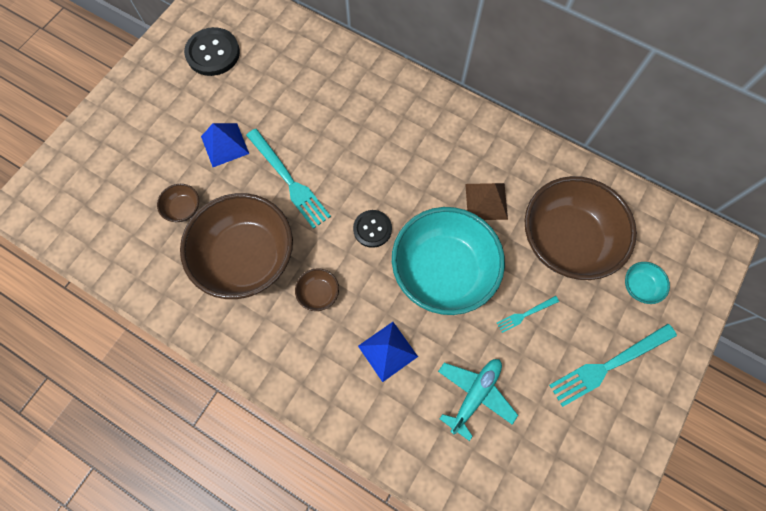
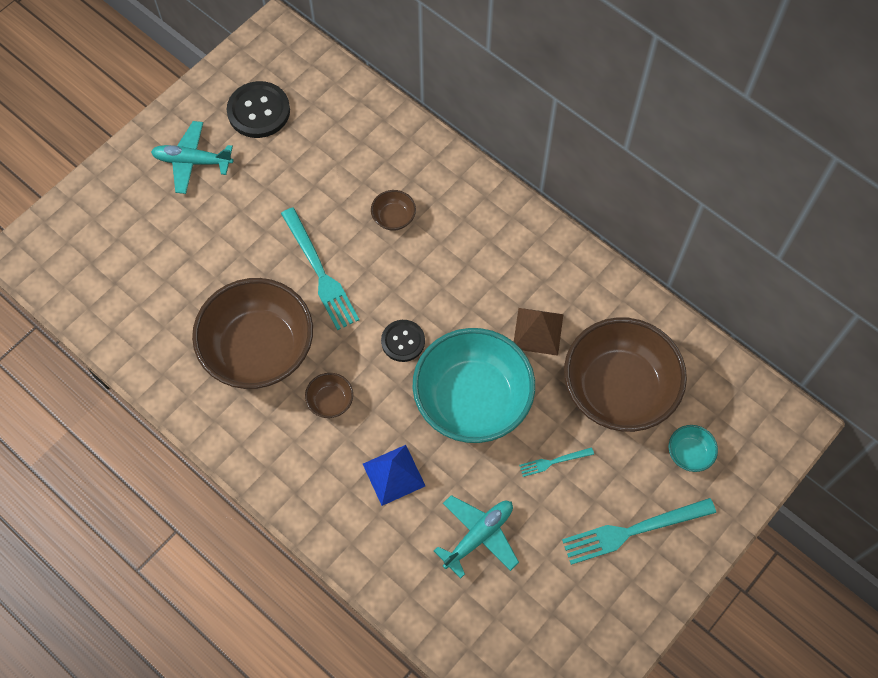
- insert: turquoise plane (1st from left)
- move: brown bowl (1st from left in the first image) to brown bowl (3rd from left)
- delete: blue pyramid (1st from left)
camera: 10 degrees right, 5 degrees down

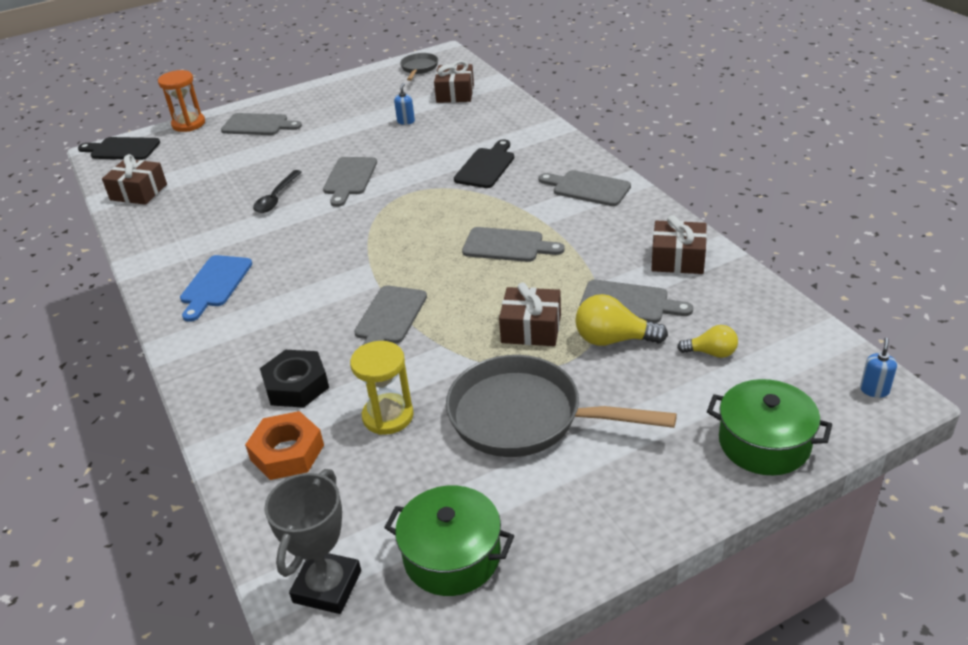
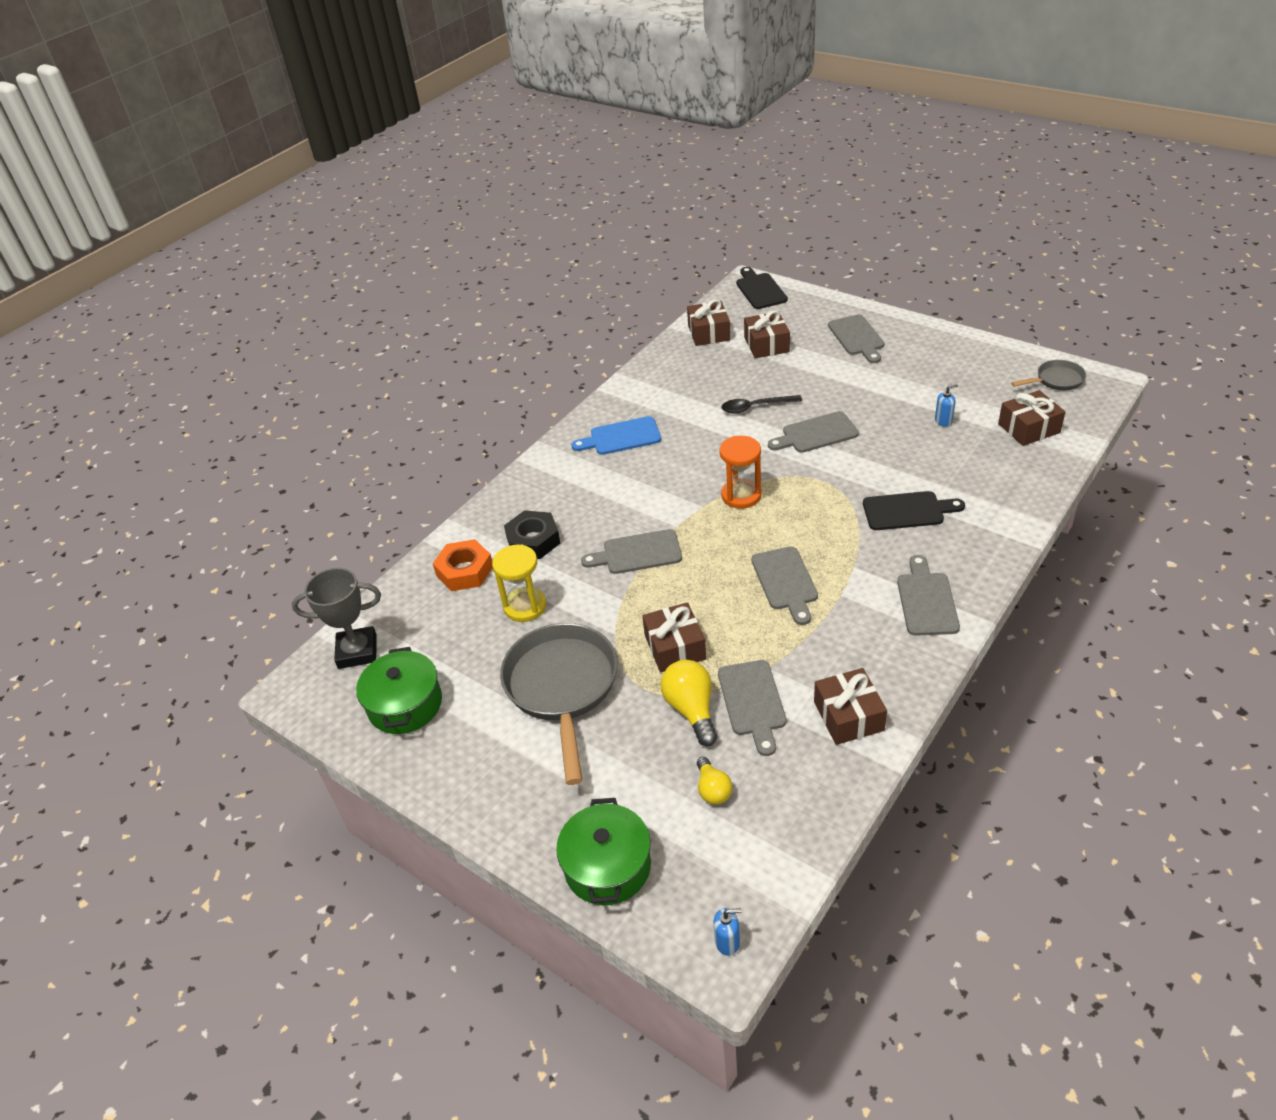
- move: orange hourglass
- insert: brown gift (3rd from left)
camera: 65 degrees right, 5 degrees up

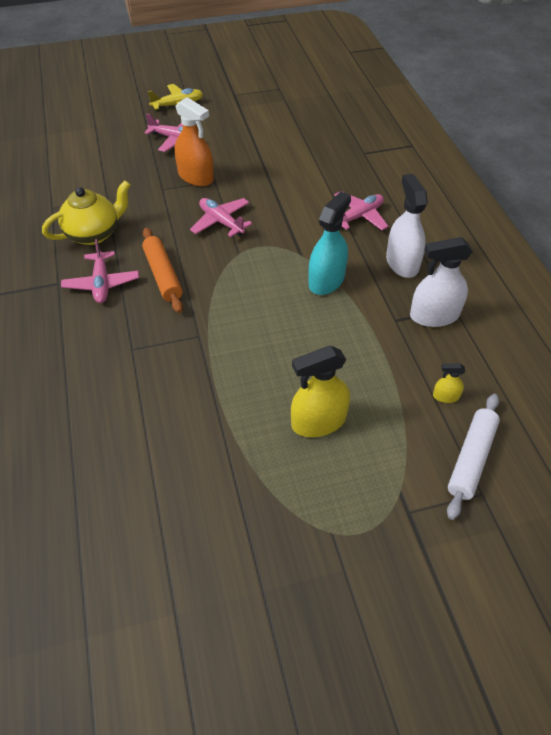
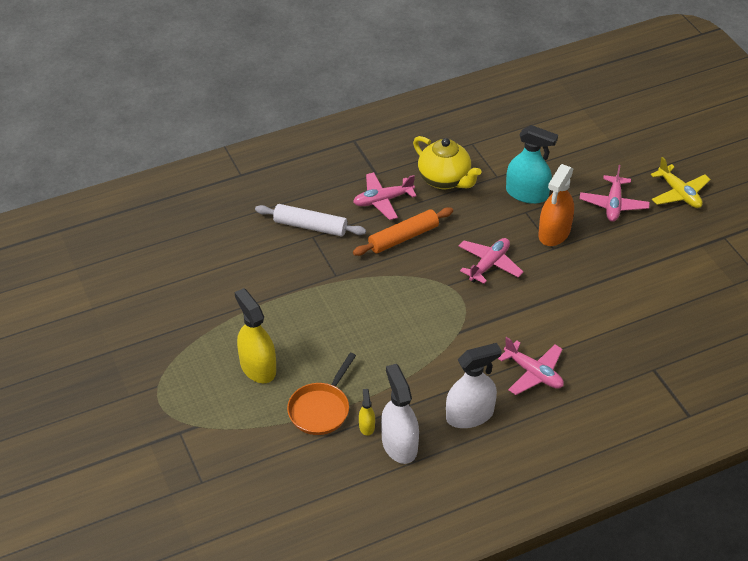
- move: white rolling pin
- insert: orange pan
- move: yellow spray bottle (2nd from left)
- move: turquoise spray bottle
camera: 80 degrees right, 5 degrees down

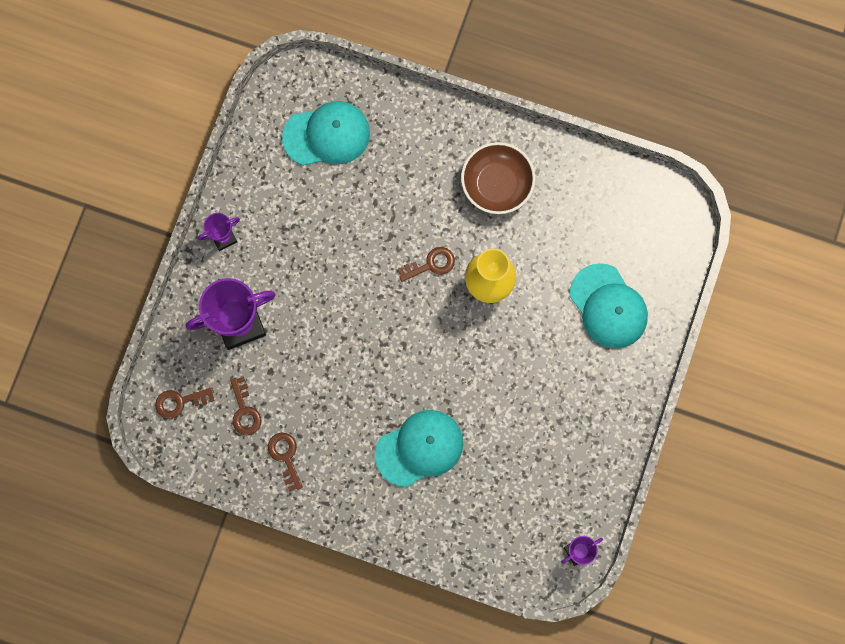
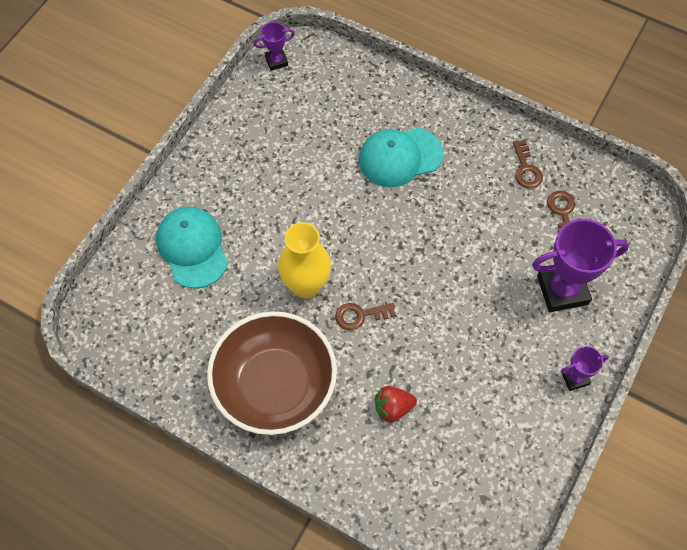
- resize: brown bowl x1.56
- insert: red strawberry
- delete: brown key (1st from left)
- delete: turquoise cap (1st from left)
camera: 170 degrees left, 15 degrees down

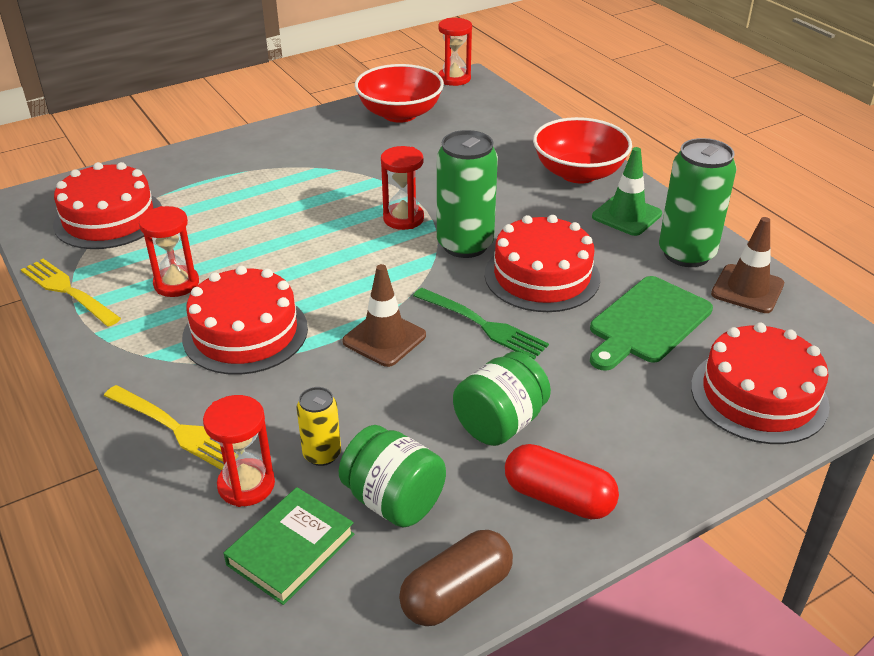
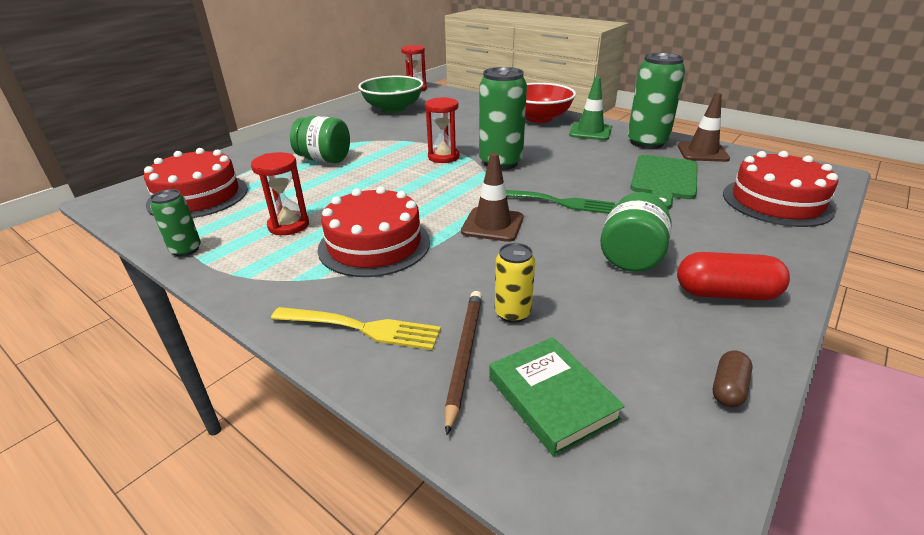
- replace: yellow fork (1st from left) to green can (1st from left)
- move: green jar (1st from left)
- recolor: red bowl (1st from left) to green bowl
- replace: red hourglass (2nd from left) to brown pencil
- rotate: green book 45 degrees counterclockwise
- resize: brown capsule x0.55
- delete: red cake (3rd from left)
camera: 20 degrees left, 5 degrees down

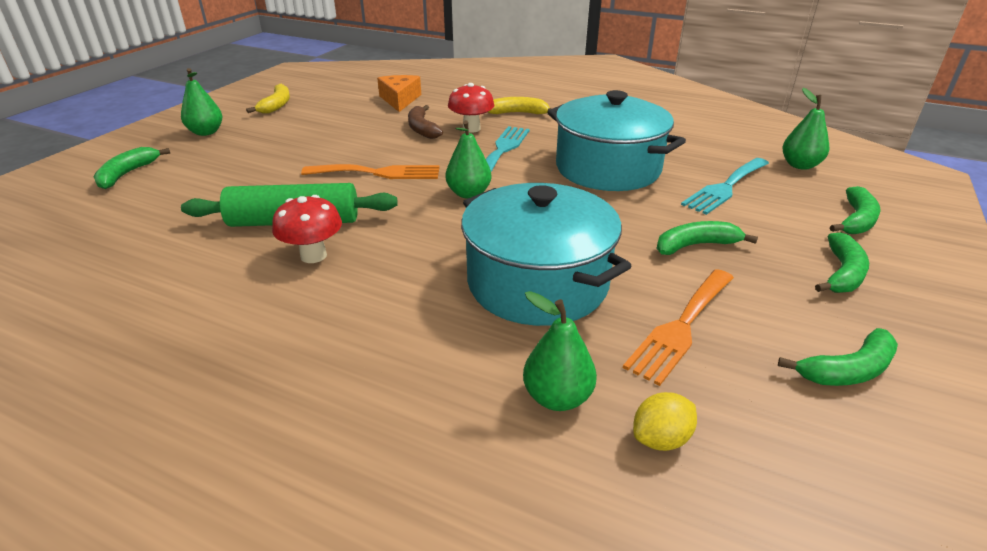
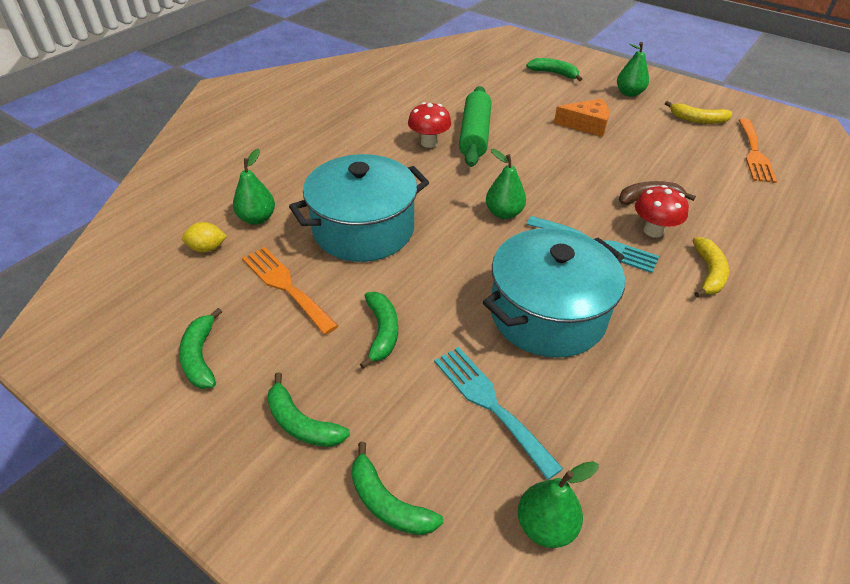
- rotate: yellow lemon 75 degrees counterclockwise
- move: orange cheese
- move: orange fork (1st from left in the first image) to orange fork (2nd from left)
camera: 100 degrees right, 10 degrees up

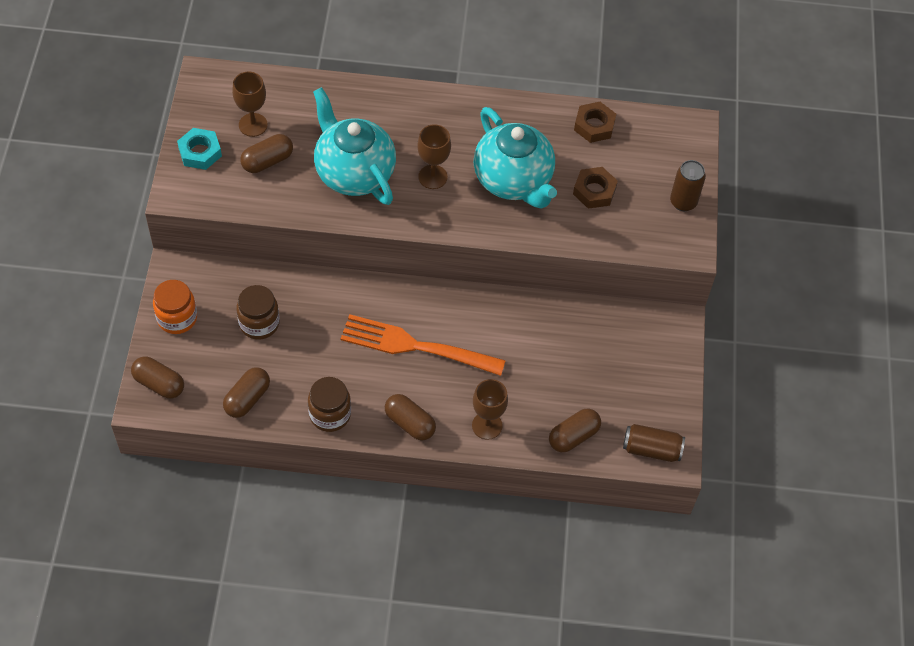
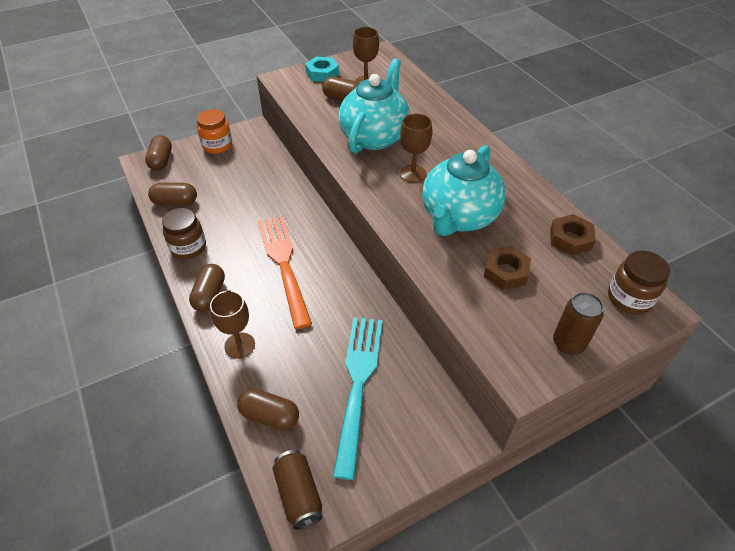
- insert: turquoise fork
- move: brown jar (1st from left in the first image) to brown jar (2nd from left)
camera: 60 degrees right, 10 degrees down

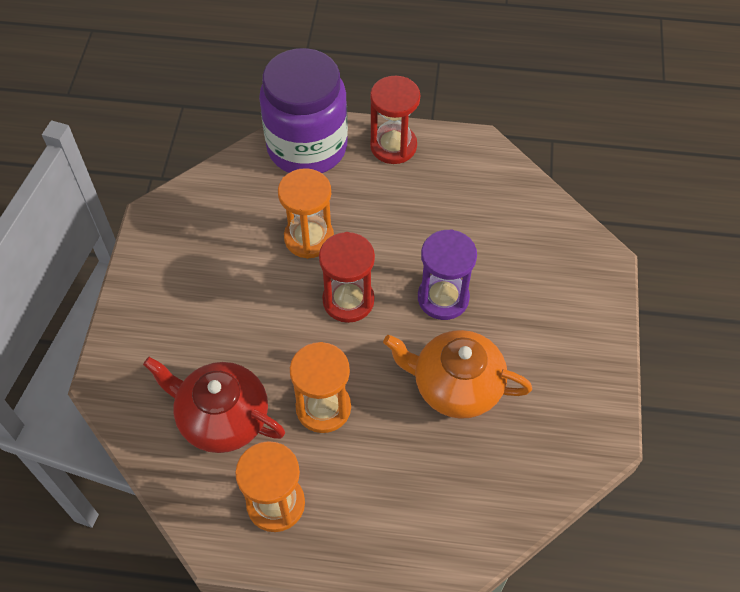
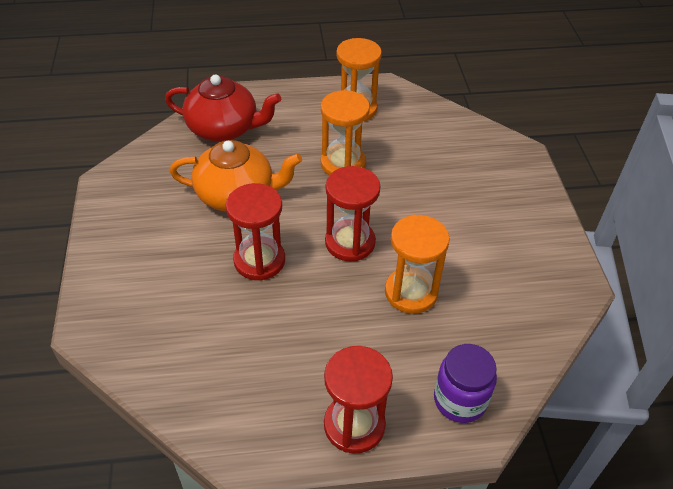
- move: red teapot
- recolor: purple hourglass to red hourglass (1st from left)
- resize: purple jar x0.52
camera: 165 degrees right, 10 degrees down

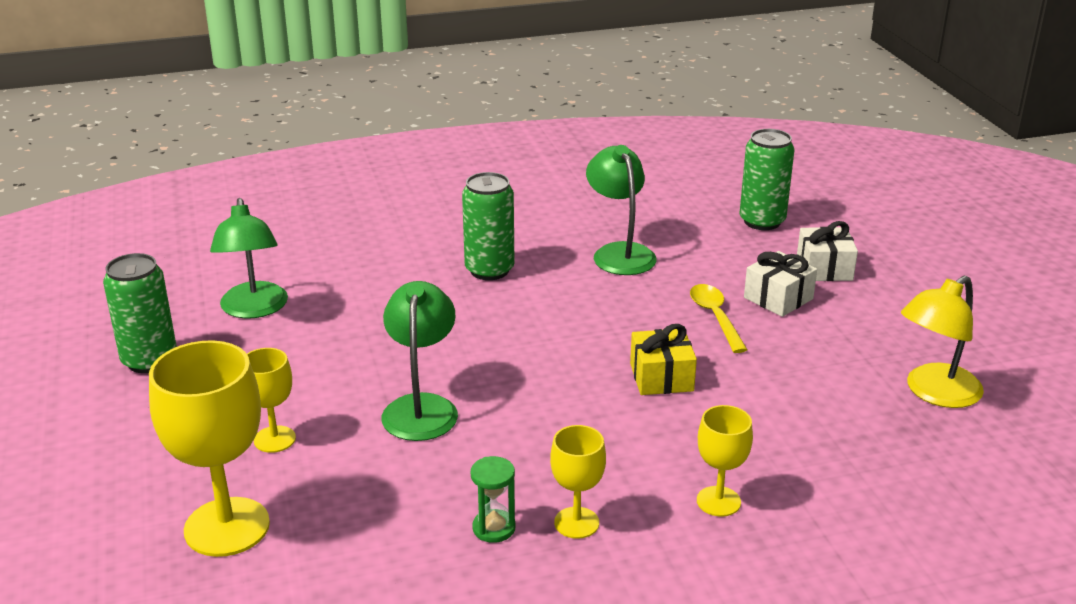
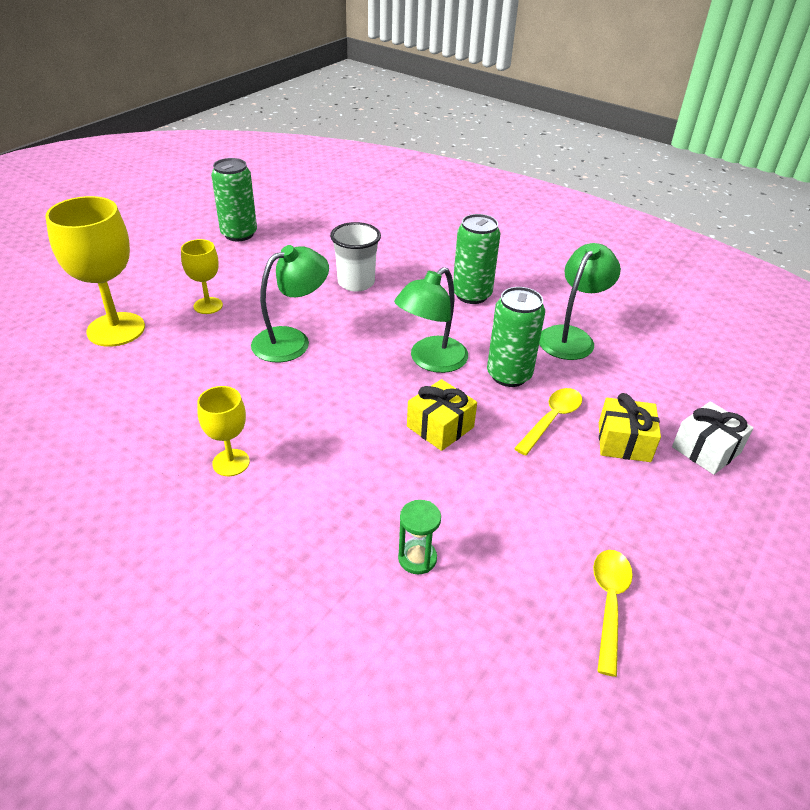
- insert: white cup
- move: green lamp (1st from left in the first image) to green lamp (2nd from left)
- move: green hourglass
- move: green can (3rd from left)
- replace: yellow lamp to yellow spoon (2nd from left)
- recolor: white gift (1st from left) to yellow gift (2nd from left)
- delete: yellow goblet (4th from left)
camera: 50 degrees right, 10 degrees up

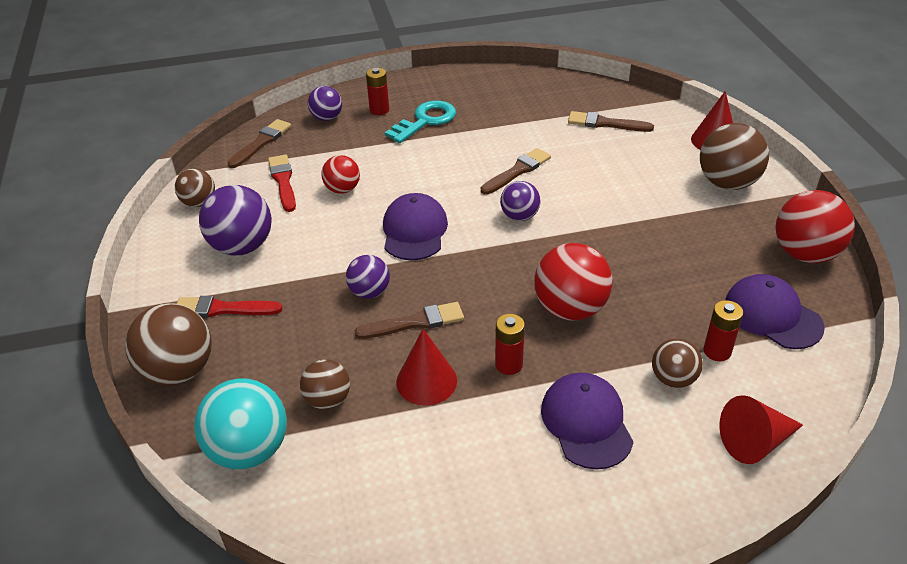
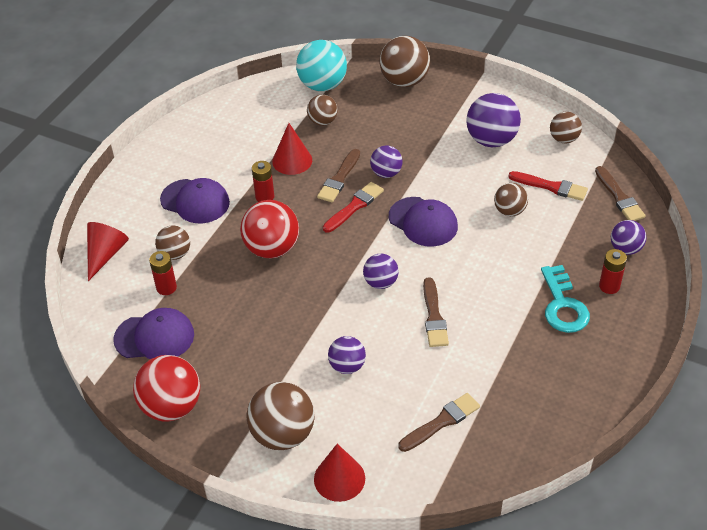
- move: red brush (1st from left)
- insert: purple ball (1st from left)
- recolor: red ball (1st from left) to brown ball (5th from left)
camera: 130 degrees right, 5 degrees up

